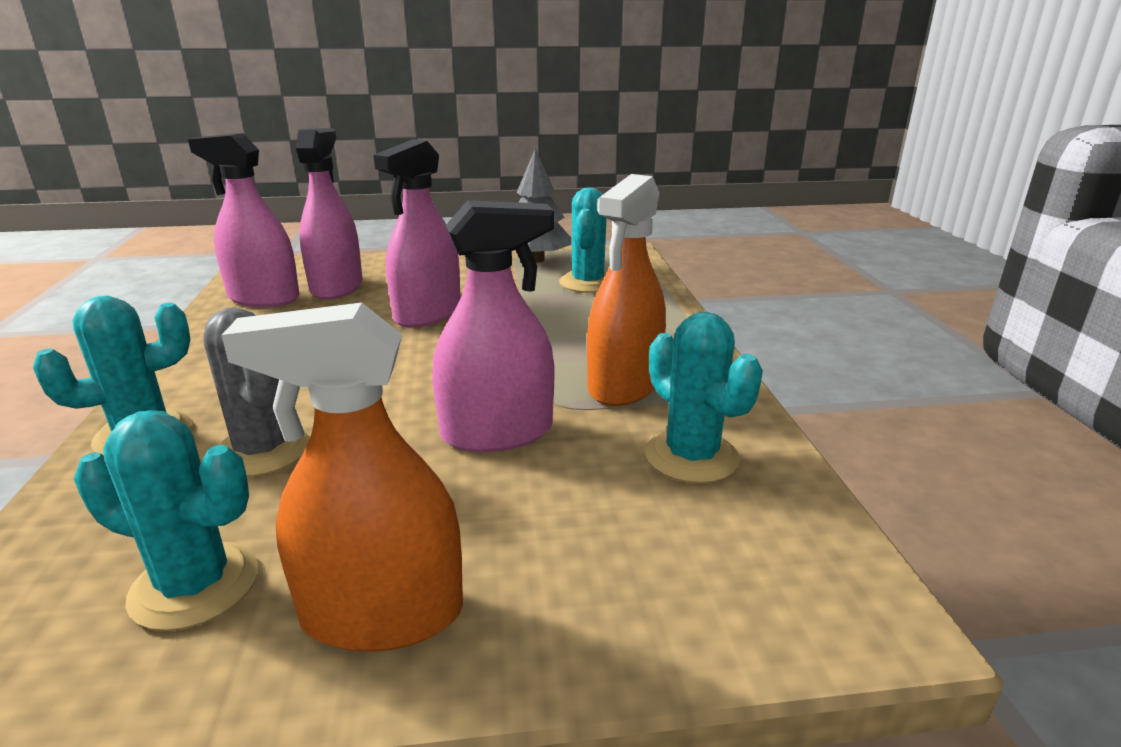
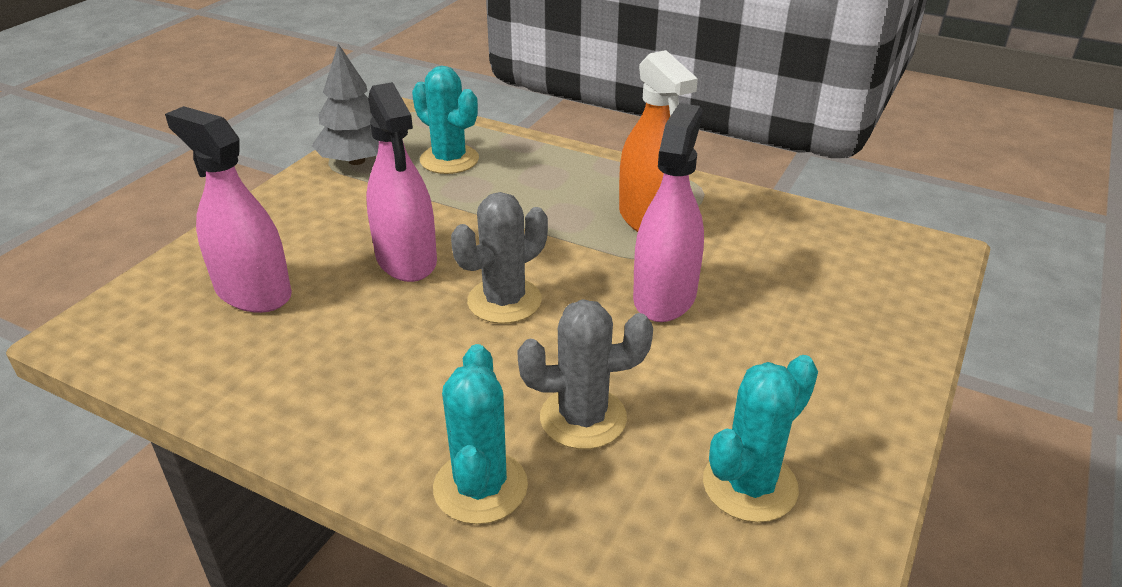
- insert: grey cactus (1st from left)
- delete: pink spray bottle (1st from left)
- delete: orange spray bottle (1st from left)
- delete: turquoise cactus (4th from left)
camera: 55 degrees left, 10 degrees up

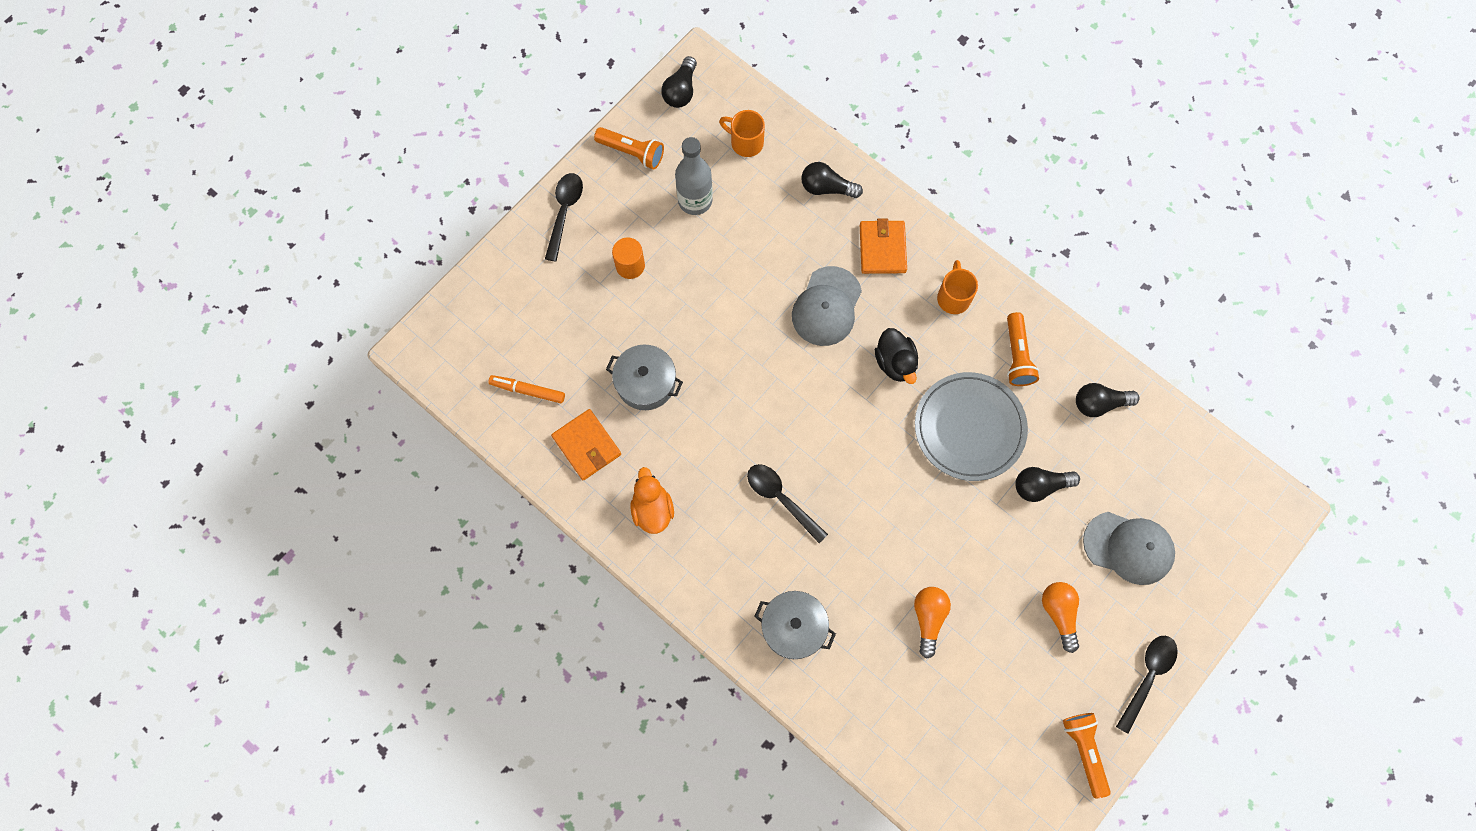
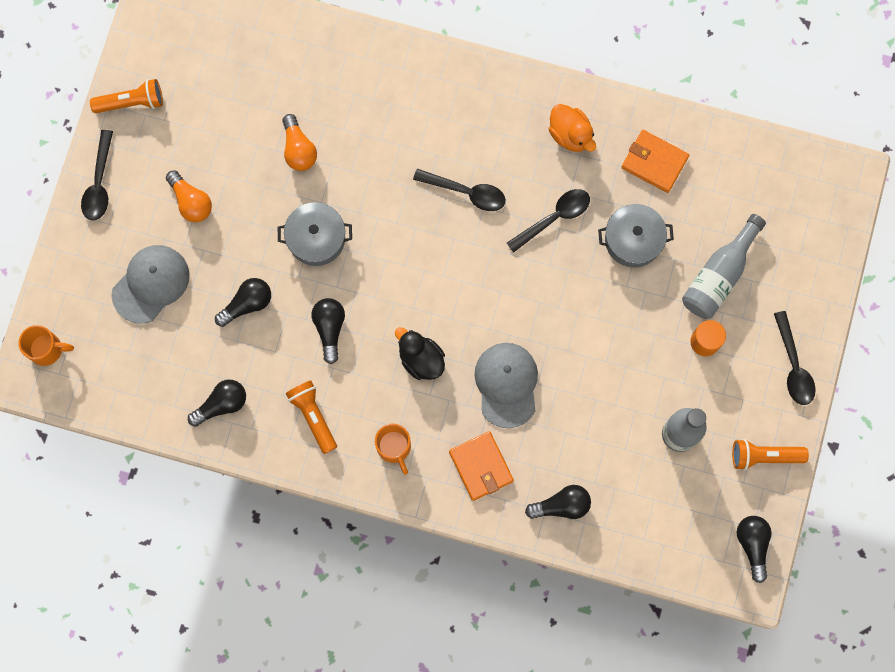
- move: orange mug (1st from left)
- rotate: orange flashlight (3rd from left in the first image) 60 degrees counterclockwise
- rotate: grey cap (2nd from left in the first image) 135 degrees clockwise
- move: grey pot (2nd from left in the first image) to grey pot (1st from left)
- replace: grey plate to black light bulb (3rd from left)
- insert: black spoon (3rd from left)
- insert: grey bottle (2nd from left)
- delete: orange marker
camera: 155 degrees right, 5 degrees up

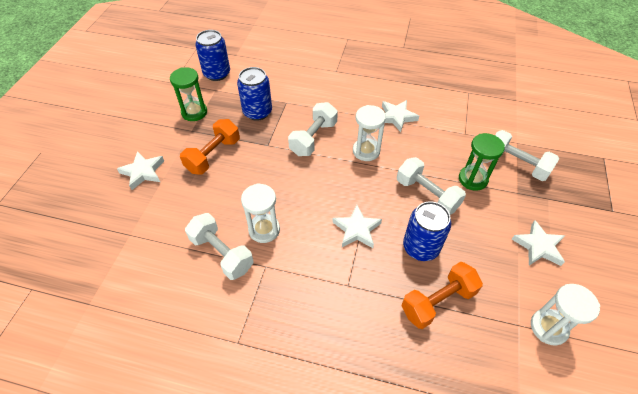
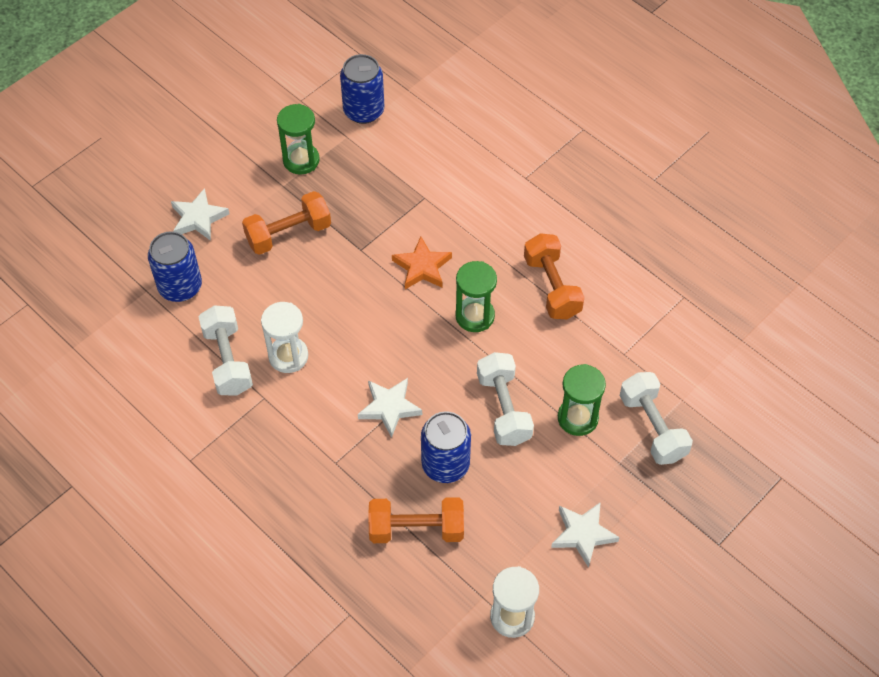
- move: blue can (2nd from left in the first image) to blue can (1st from left)
- replace: white dumbbell (2nd from left) to orange star
- recolor: white hourglass (2nd from left) to green hourglass (2nd from left)
- replace: white star (3rd from left) to orange dumbbell (3rd from left)
camera: 30 degrees right, 5 degrees up

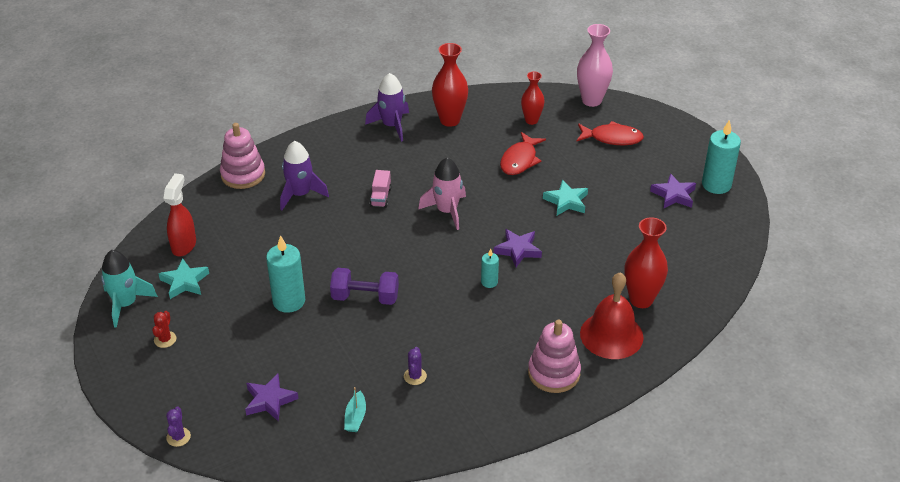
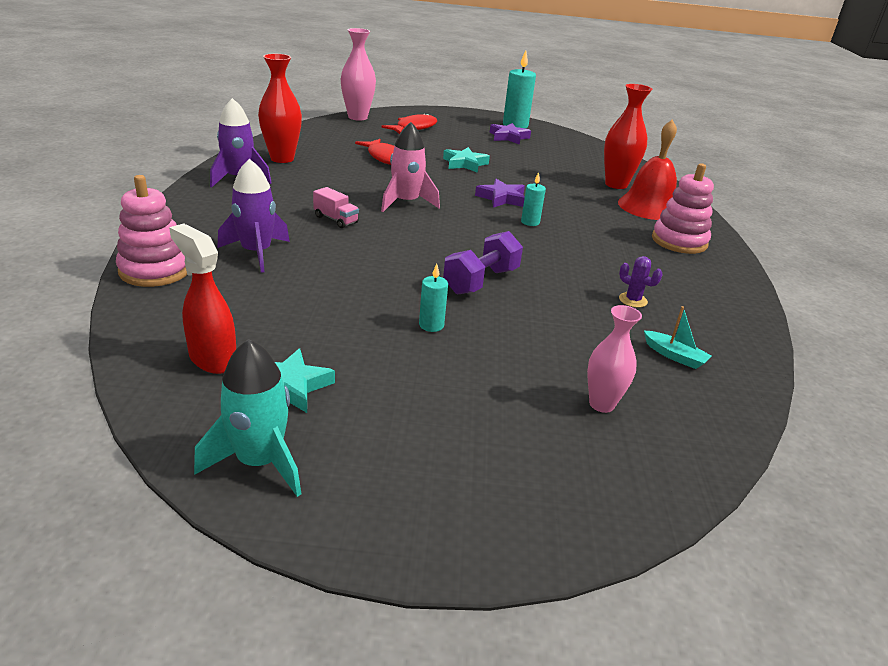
- resize: turquoise candle (1st from left) x0.53
- replace: purple star (1st from left) to pink vase (2nd from left)
- delete: red cactus
- delete: purple cactus (1st from left)
- delete: red vase (2nd from left)
camera: 60 degrees left, 10 degrees down

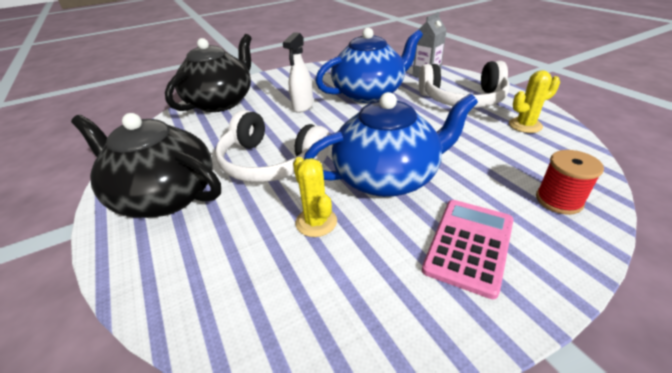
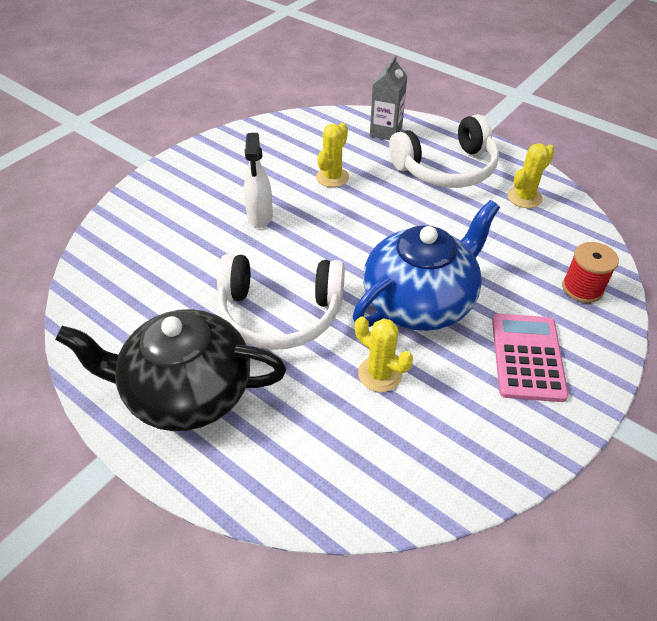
- replace: blue teapot (1st from left) to yellow cactus (1st from left)
- delete: black teapot (2nd from left)
camera: 25 degrees left, 10 degrees up

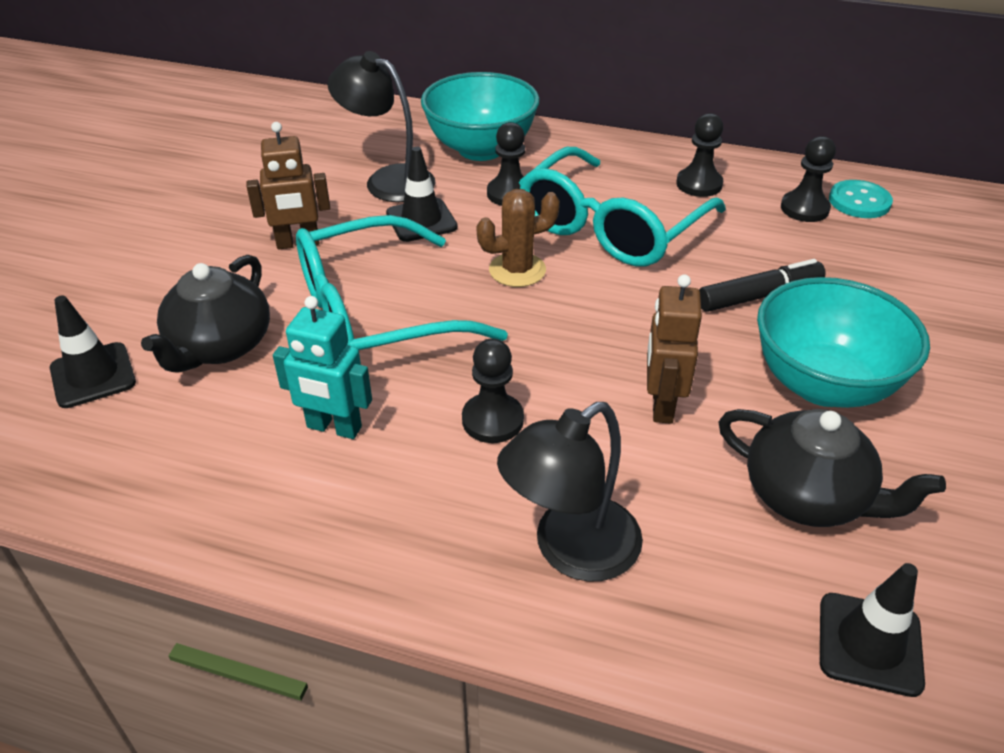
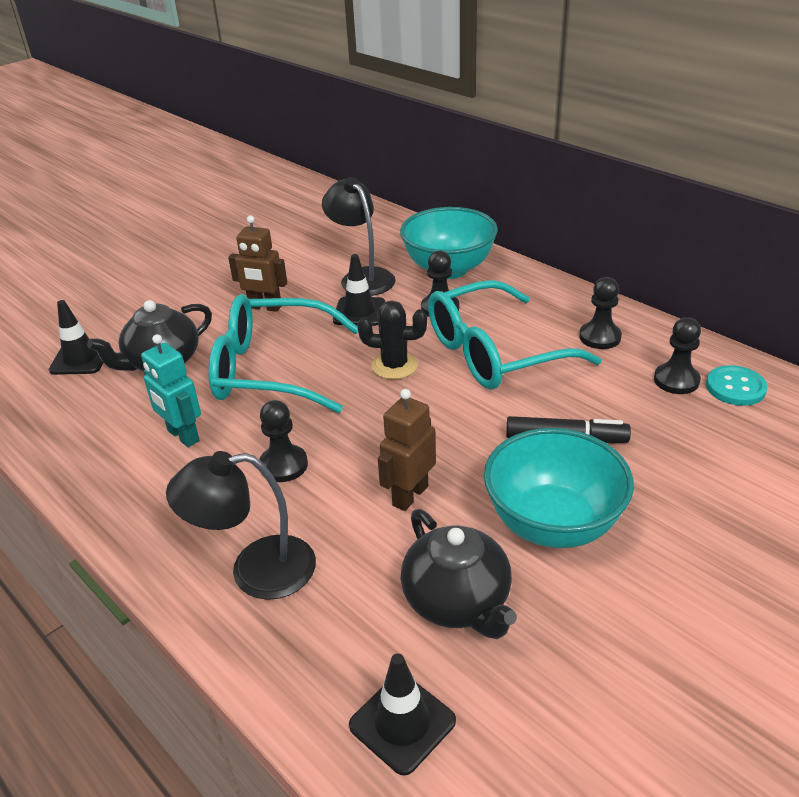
- recolor: brown cactus to black cactus
camera: 30 degrees right, 5 degrees down

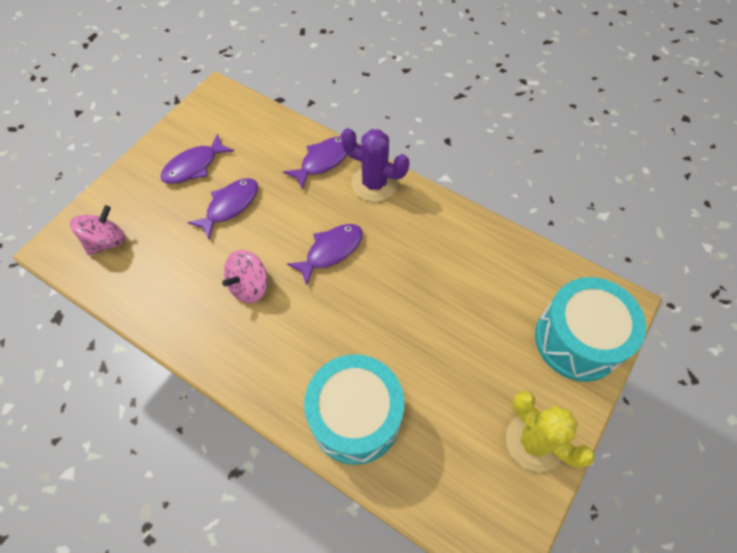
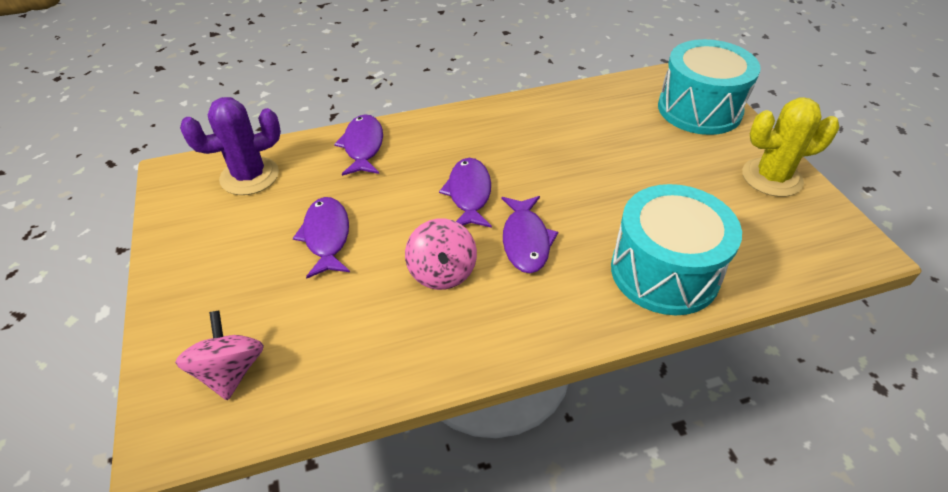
- move: purple cactus
- move: purple fish (1st from left in the first image) to purple fish (4th from left)
camera: 50 degrees left, 15 degrees down

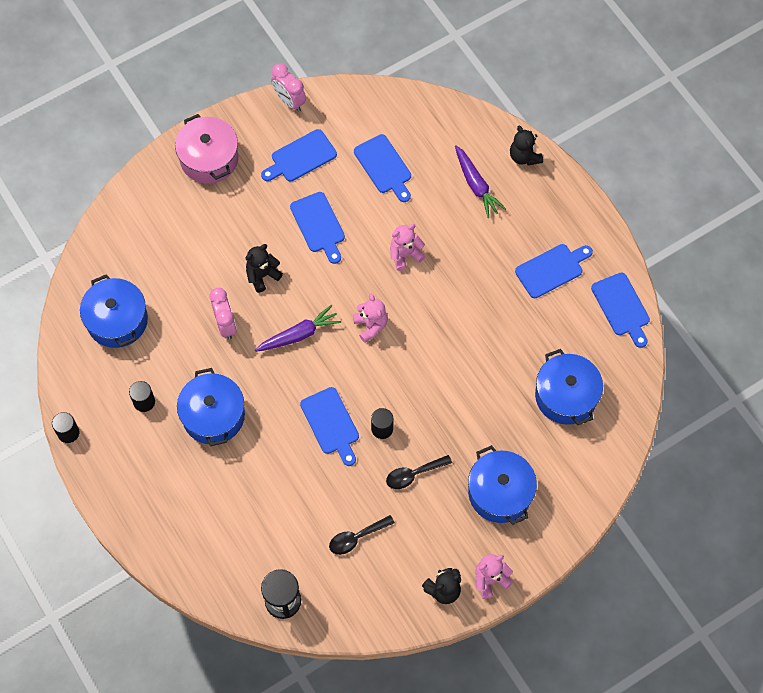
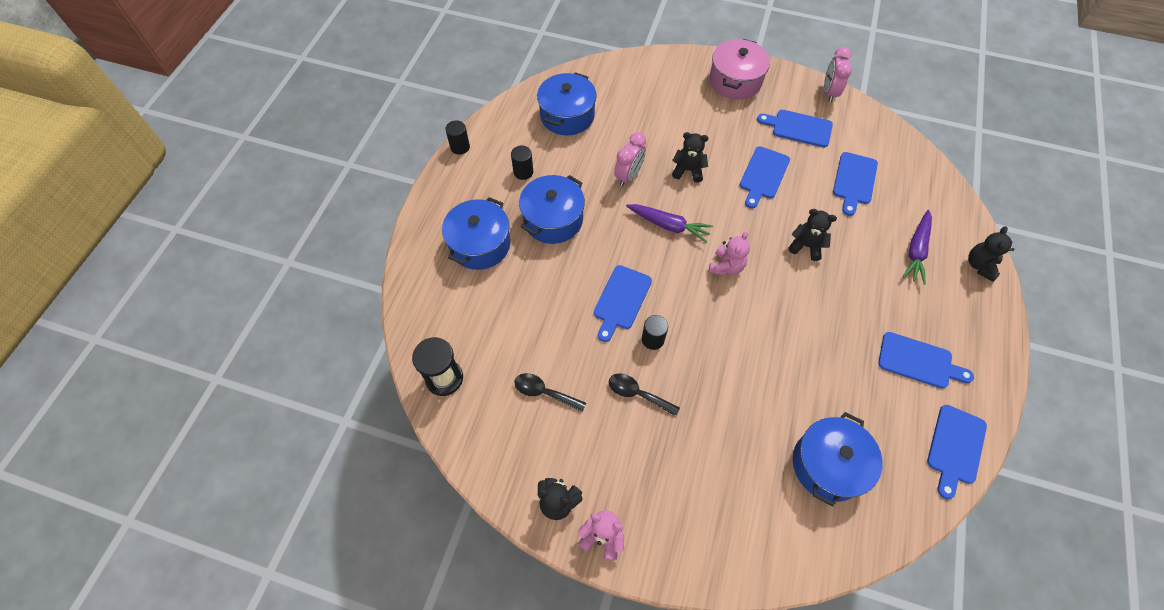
- move: blue pot (3rd from left in the first image) to blue pot (1st from left)
- recolor: pink teddy bear (2nd from left) to black teddy bear (3rd from left)
camera: 50 degrees right, 5 degrees down

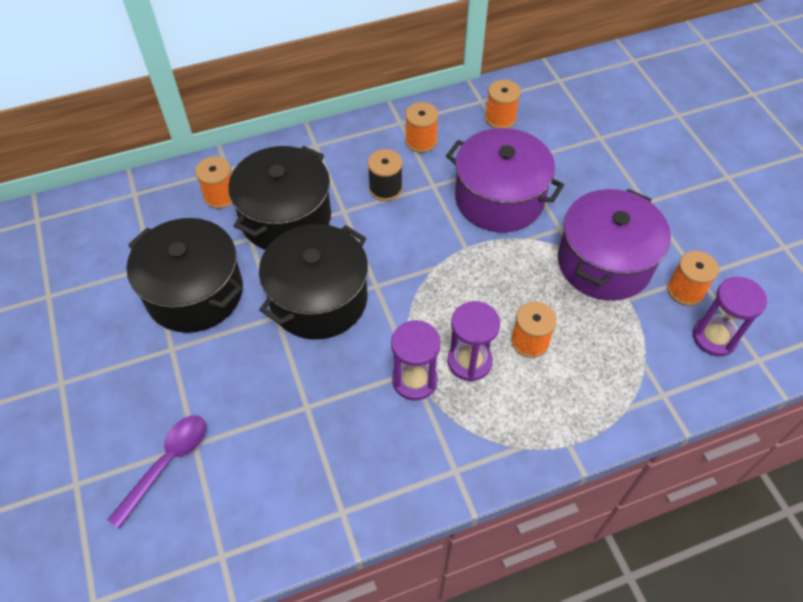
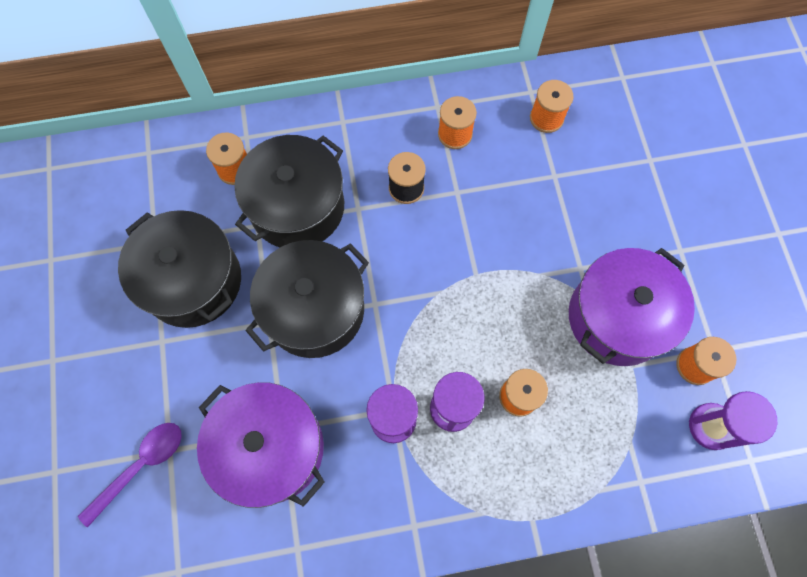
- move: purple pot (1st from left)
camera: 10 degrees right, 15 degrees up

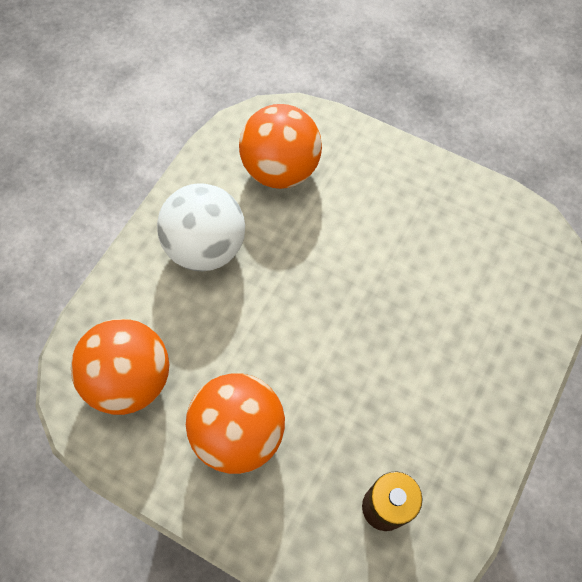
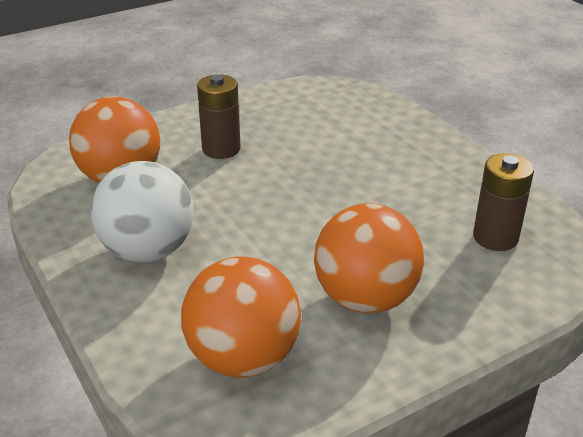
- insert: brown battery (1st from left)
camera: 60 degrees left, 30 degrees down

